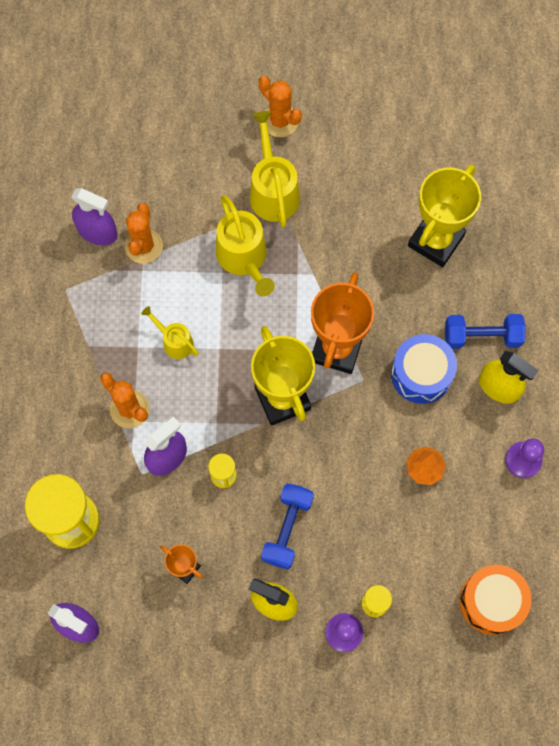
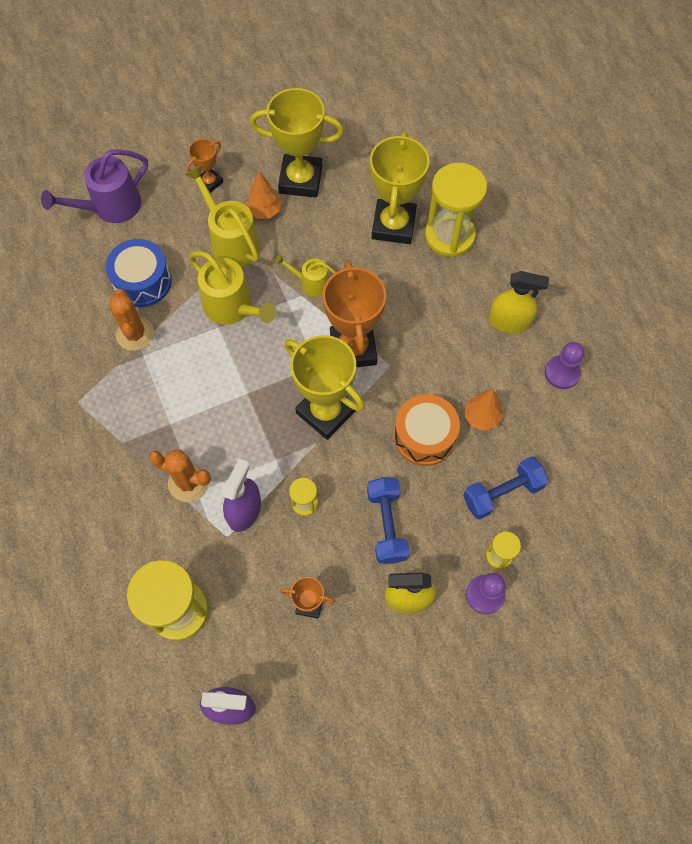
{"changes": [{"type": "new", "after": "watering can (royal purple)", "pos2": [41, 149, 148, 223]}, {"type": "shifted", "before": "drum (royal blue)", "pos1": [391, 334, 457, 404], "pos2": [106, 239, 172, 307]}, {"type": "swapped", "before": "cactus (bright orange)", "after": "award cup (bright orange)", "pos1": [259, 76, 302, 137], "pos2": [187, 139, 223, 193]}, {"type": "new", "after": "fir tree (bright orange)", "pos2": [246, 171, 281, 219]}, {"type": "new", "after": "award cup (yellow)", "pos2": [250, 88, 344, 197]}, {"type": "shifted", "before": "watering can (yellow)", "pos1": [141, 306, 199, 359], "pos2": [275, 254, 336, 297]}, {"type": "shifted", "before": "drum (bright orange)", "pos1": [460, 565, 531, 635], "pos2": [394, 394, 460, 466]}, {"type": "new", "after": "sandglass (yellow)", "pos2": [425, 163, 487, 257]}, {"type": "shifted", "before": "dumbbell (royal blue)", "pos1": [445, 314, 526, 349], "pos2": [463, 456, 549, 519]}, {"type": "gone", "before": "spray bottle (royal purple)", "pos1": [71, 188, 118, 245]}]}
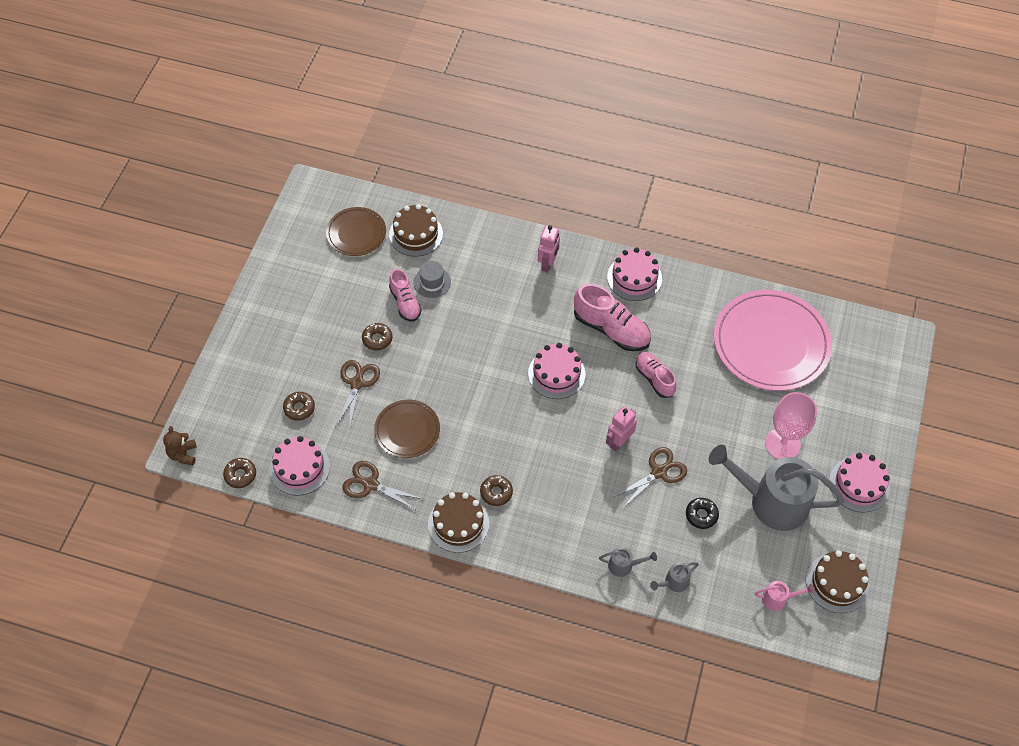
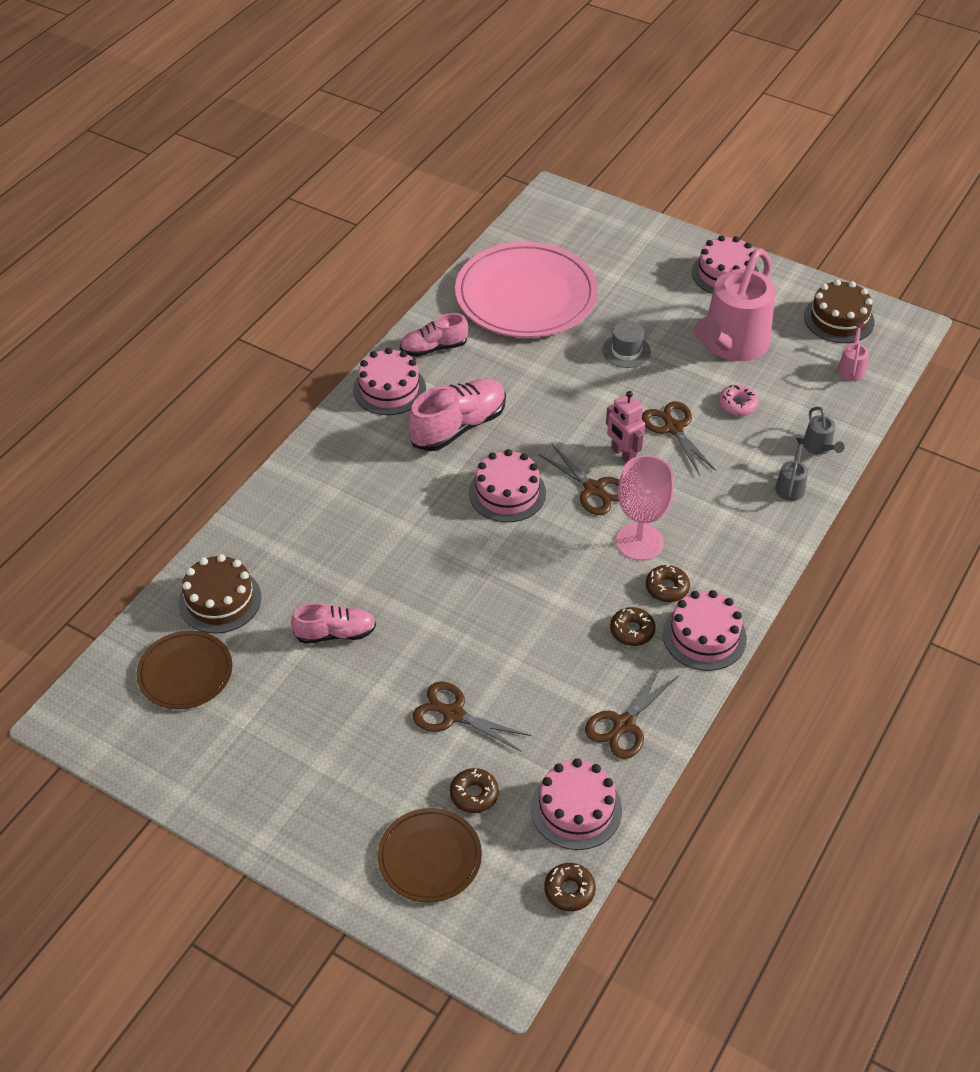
{"changes": [{"type": "shifted", "before": "flat dish (dark brown)", "pos1": [374, 400, 440, 458], "pos2": [378, 808, 482, 903]}, {"type": "shifted", "before": "lace-up shoe (pink)", "pos1": [636, 352, 677, 398], "pos2": [400, 313, 468, 357]}, {"type": "new", "after": "pair of scissors (dark brown)", "pos2": [538, 444, 619, 515]}, {"type": "shifted", "before": "tall hat (ash-grey)", "pos1": [413, 261, 451, 298], "pos2": [602, 321, 651, 368]}, {"type": "shifted", "before": "donut (dark brown)", "pos1": [362, 323, 392, 350], "pos2": [610, 607, 656, 646]}, {"type": "shifted", "before": "chalice (pink)", "pos1": [765, 392, 817, 459], "pos2": [616, 455, 674, 561]}, {"type": "repainted", "before": "layer cake (dark brown)", "after": "layer cake (pink)", "pos1": [428, 492, 489, 553], "pos2": [663, 590, 747, 671]}, {"type": "repainted", "before": "watering can (ash-grey)", "after": "watering can (pink)", "pos1": [709, 445, 844, 531], "pos2": [694, 248, 776, 361]}, {"type": "repainted", "before": "donut (ebony)", "after": "donut (pink)", "pos1": [686, 498, 719, 529], "pos2": [719, 385, 759, 416]}, {"type": "gone", "before": "teddy (dark brown)", "pos1": [163, 426, 197, 466]}, {"type": "gone", "before": "toy robot (pink)", "pos1": [538, 225, 560, 273]}]}
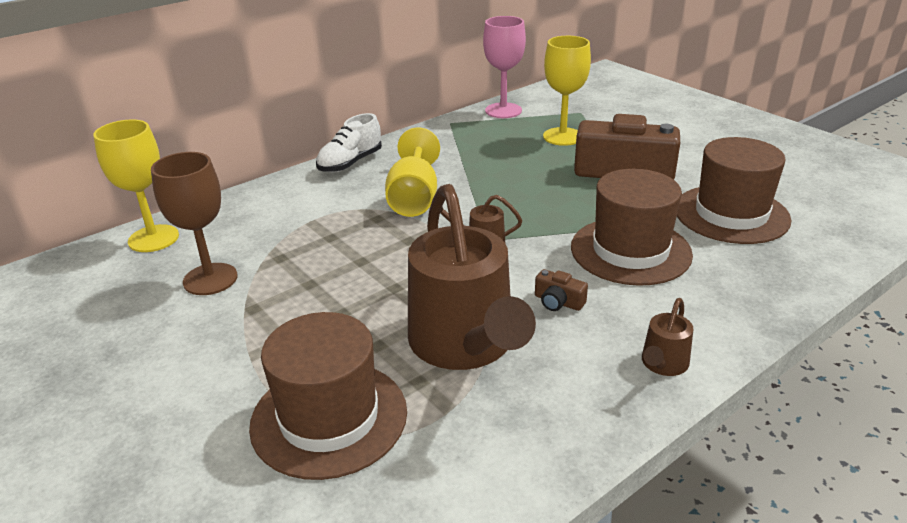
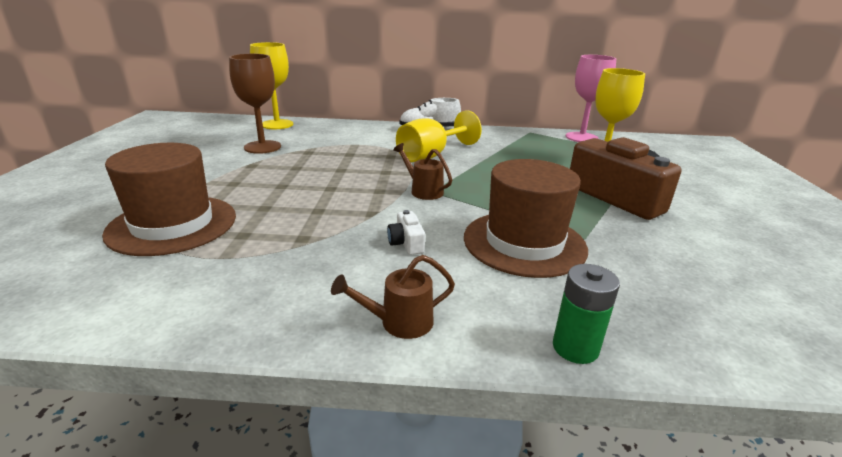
{"changes": [{"type": "repainted", "before": "photo camera (dark brown)", "after": "photo camera (snow-white)", "pos1": [535, 269, 588, 311], "pos2": [387, 210, 425, 255]}, {"type": "new", "after": "power cell (green)", "pos2": [553, 264, 620, 364]}, {"type": "gone", "before": "watering can (dark brown)", "pos1": [408, 184, 536, 370]}, {"type": "gone", "before": "tall hat (dark brown)", "pos1": [677, 137, 792, 244]}]}
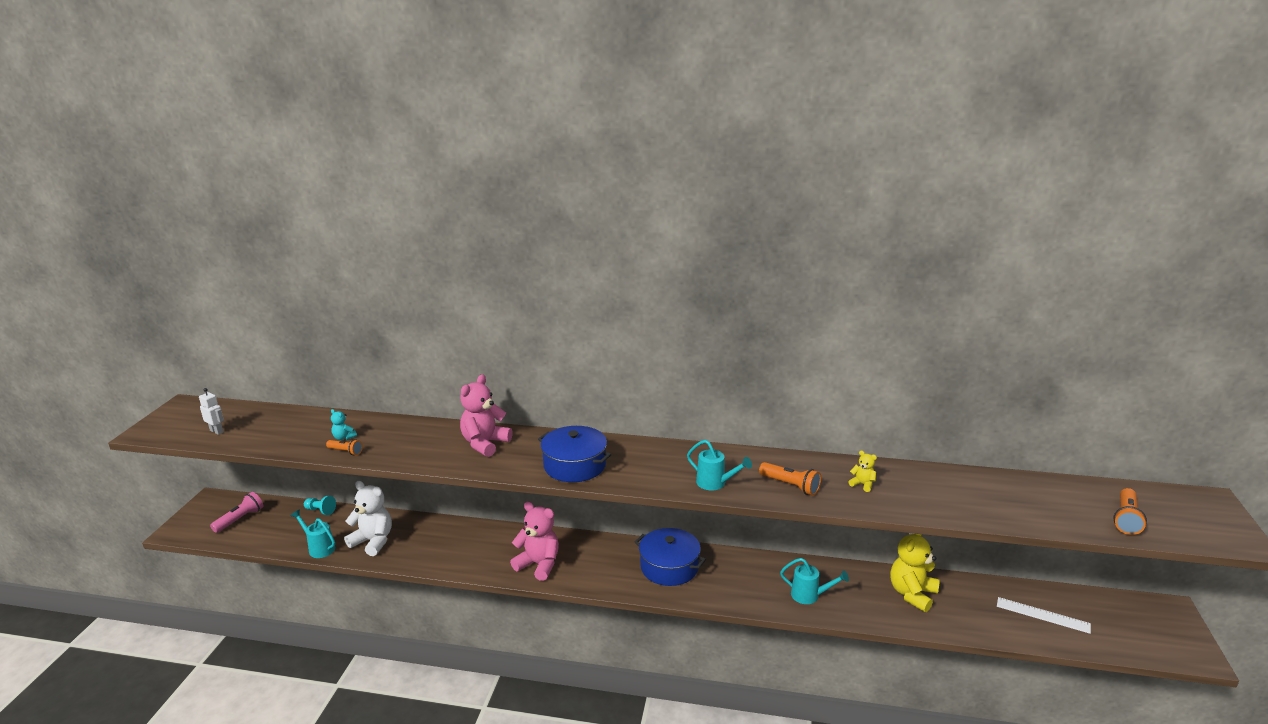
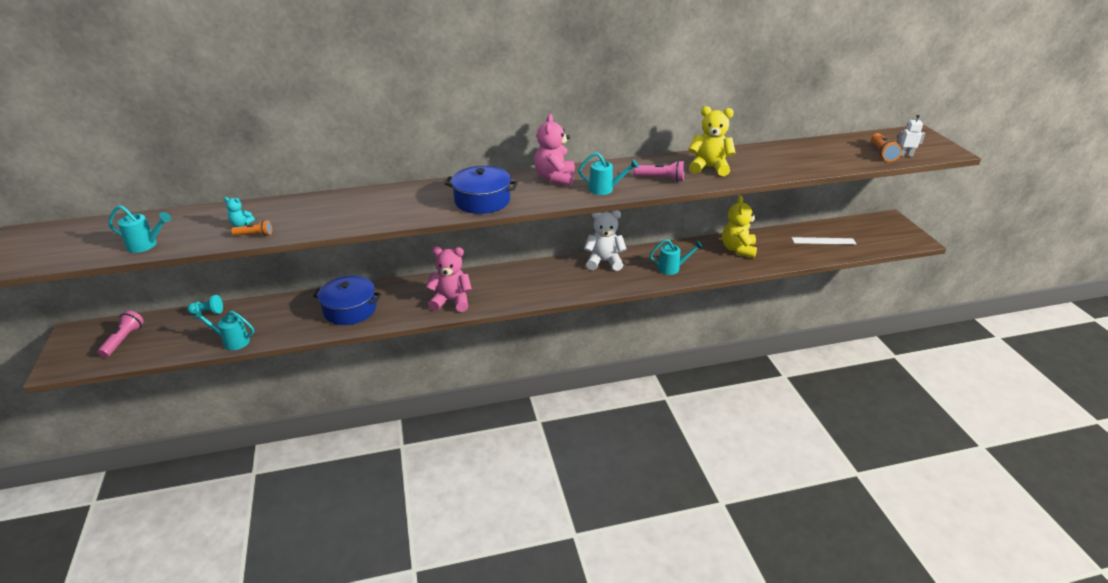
{"changes": [{"type": "new", "after": "watering can (aqua)", "pos2": [109, 205, 171, 253]}, {"type": "shifted", "before": "stockpot (royal blue)", "pos1": [635, 528, 706, 586], "pos2": [312, 276, 381, 325]}, {"type": "shifted", "before": "teddy (pink)", "pos1": [460, 374, 513, 457], "pos2": [534, 114, 575, 186]}, {"type": "shifted", "before": "teddy (snow-white)", "pos1": [344, 481, 392, 556], "pos2": [584, 210, 627, 271]}, {"type": "repainted", "before": "flashlight (bright orange)", "after": "flashlight (pink)", "pos1": [759, 462, 821, 496], "pos2": [634, 160, 684, 182]}, {"type": "scaled", "before": "teddy (yellow)", "pos1": [849, 451, 877, 492], "pos2": [688, 106, 736, 176], "scale": 2.15}, {"type": "shifted", "before": "toy robot (snow-white)", "pos1": [199, 388, 224, 435], "pos2": [897, 115, 925, 157]}]}
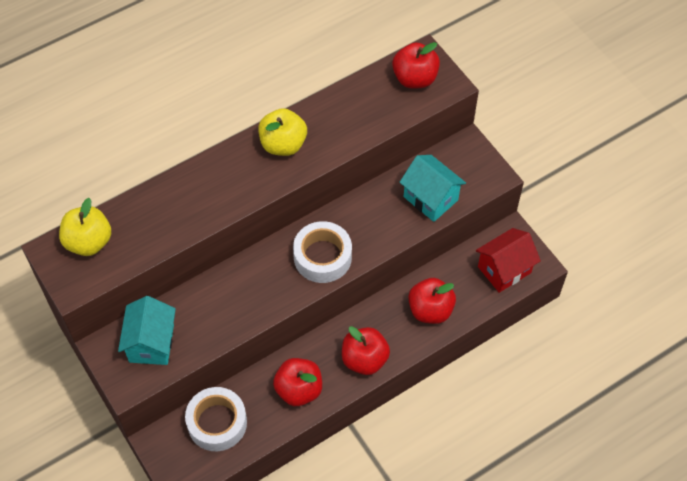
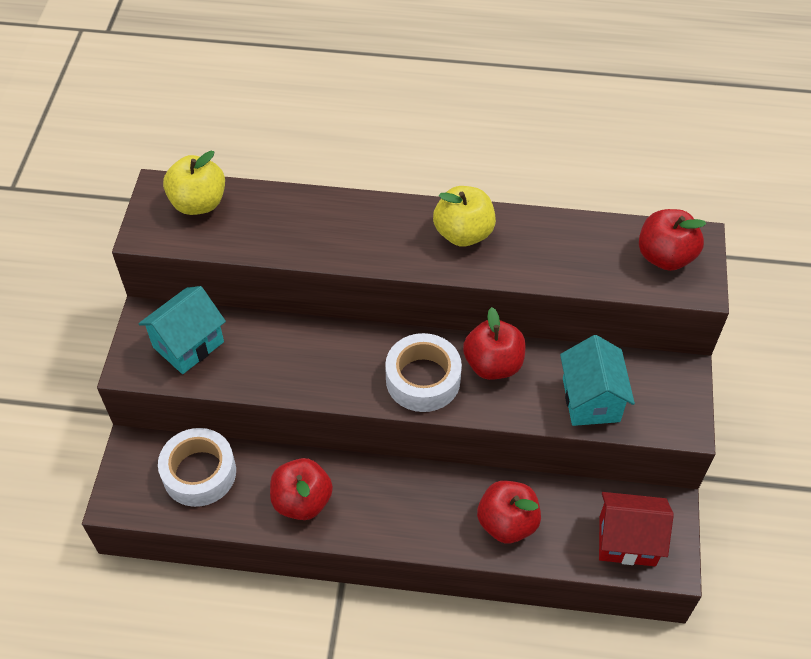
{"changes": [{"type": "shifted", "before": "toy apple (red)", "pos1": [342, 326, 390, 375], "pos2": [463, 307, 526, 380]}]}
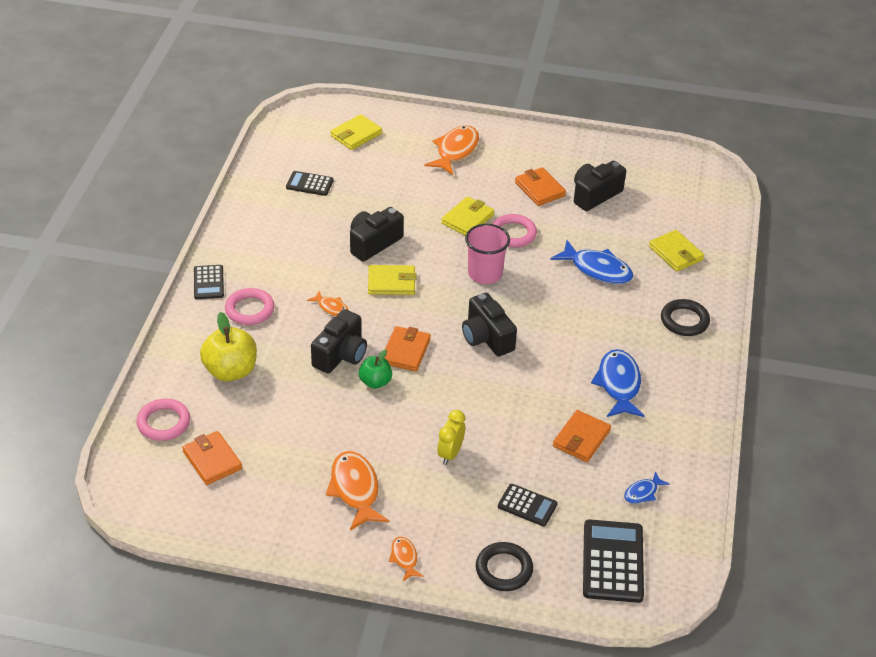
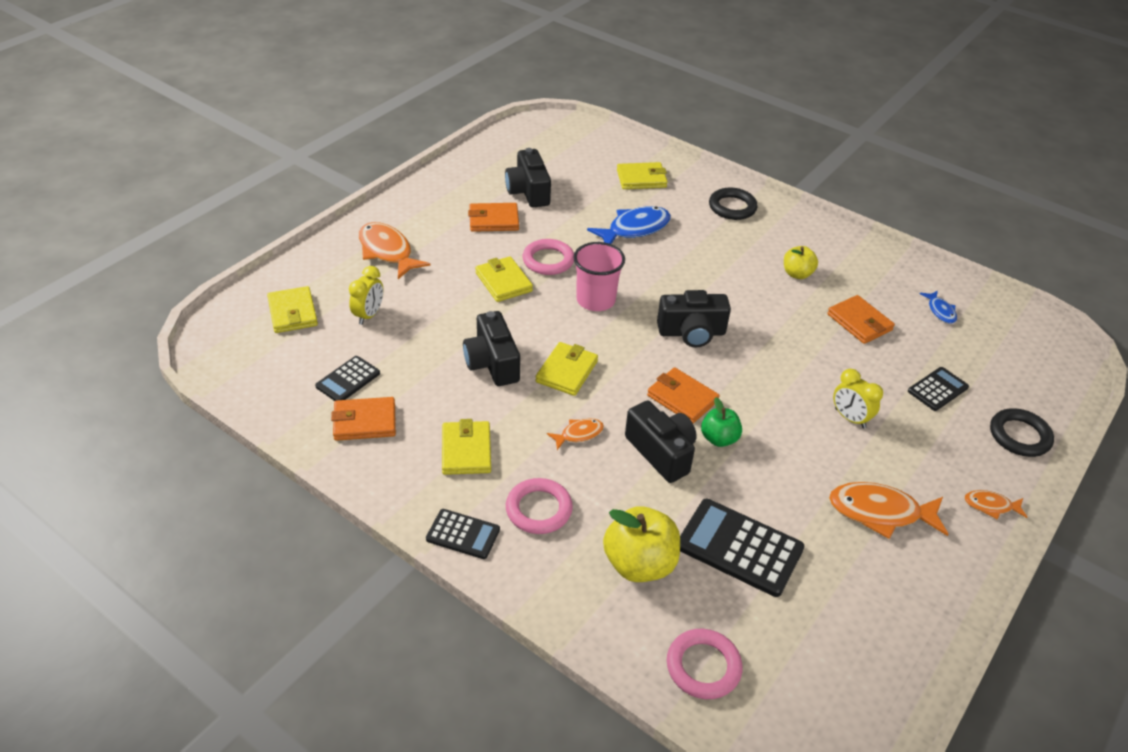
{"changes": [{"type": "shifted", "before": "wallet (bright orange)", "pos1": [182, 431, 242, 485], "pos2": [331, 397, 396, 441]}, {"type": "new", "after": "alarm clock (yellow)", "pos2": [349, 266, 383, 325]}, {"type": "new", "after": "wallet (yellow)", "pos2": [442, 419, 491, 475]}, {"type": "shifted", "before": "adding machine (ebony)", "pos1": [583, 519, 644, 603], "pos2": [680, 499, 804, 597]}, {"type": "swapped", "before": "toy fish (royal blue)", "after": "toy apple (yellow)", "pos1": [591, 349, 645, 417], "pos2": [784, 246, 818, 279]}]}
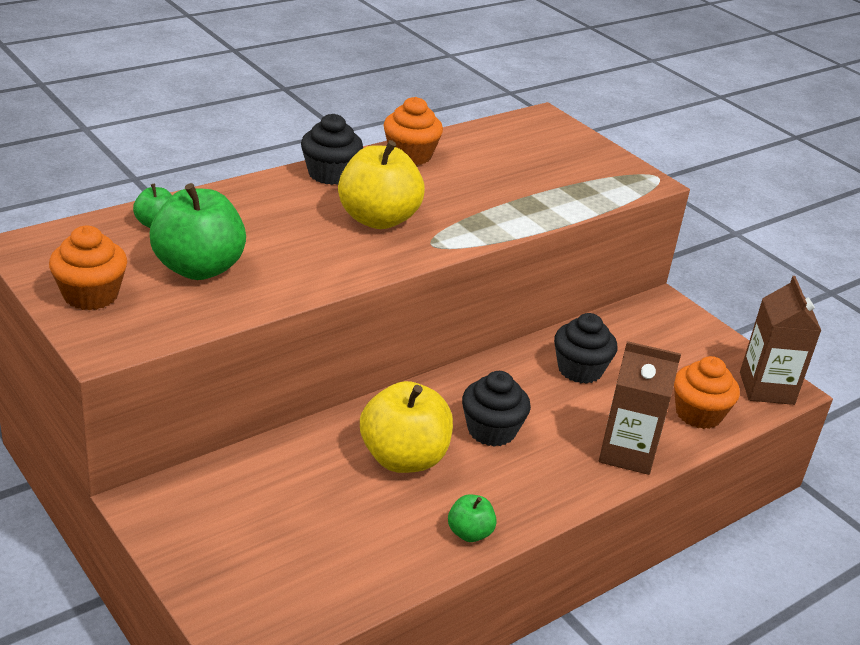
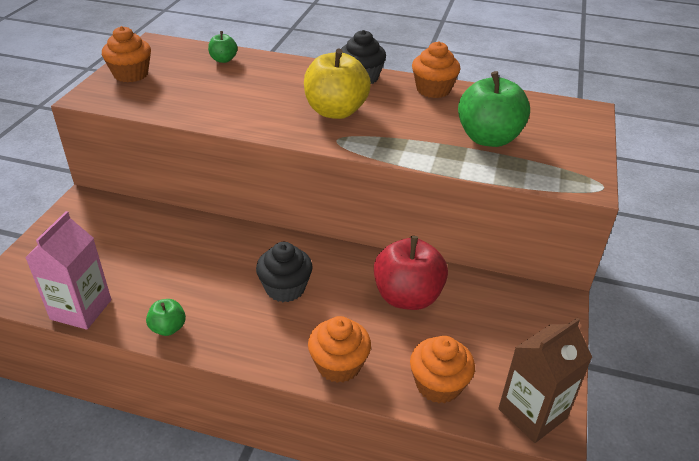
{"changes": [{"type": "new", "after": "carton (pink)", "pos2": [25, 211, 111, 330]}, {"type": "swapped", "before": "carton (dark brown)", "after": "muffin (bright orange)", "pos1": [599, 341, 681, 475], "pos2": [308, 316, 371, 383]}, {"type": "swapped", "before": "muffin (ebony)", "after": "toy apple (red)", "pos1": [554, 313, 618, 384], "pos2": [374, 236, 448, 310]}, {"type": "shifted", "before": "toy apple (green)", "pos1": [150, 183, 246, 280], "pos2": [458, 71, 530, 147]}, {"type": "gone", "before": "toy apple (yellow)", "pos1": [360, 381, 453, 473]}]}
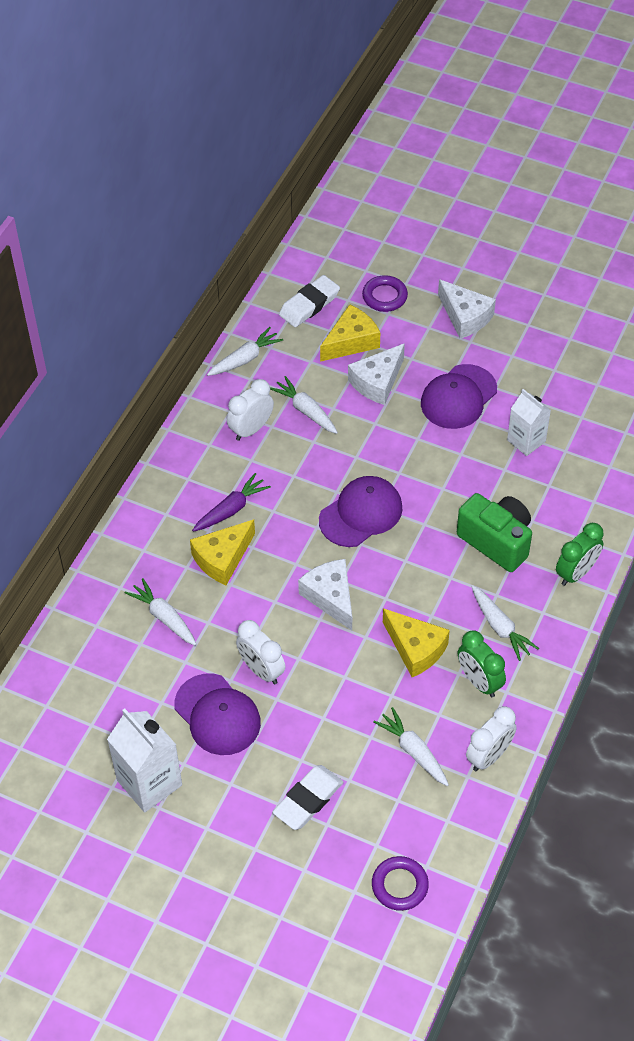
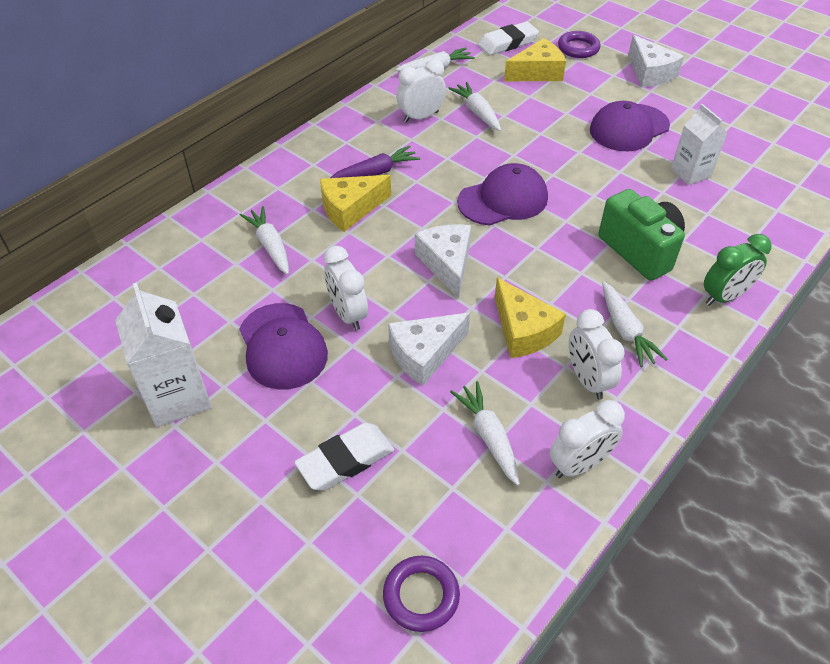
{"changes": [{"type": "shifted", "before": "piece of cheese (snow-white)", "pos1": [348, 343, 405, 405], "pos2": [388, 313, 470, 386]}, {"type": "repainted", "before": "alarm clock (green)", "after": "alarm clock (snow-white)", "pos1": [458, 631, 506, 697], "pos2": [569, 309, 625, 400]}]}
